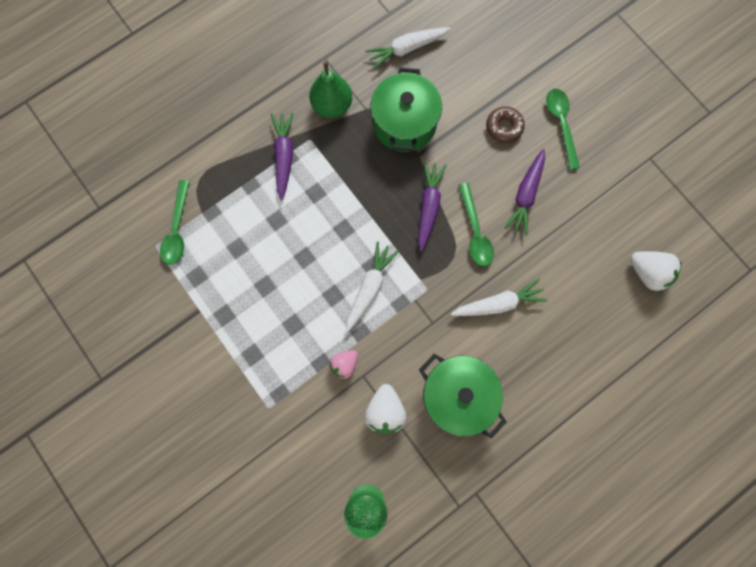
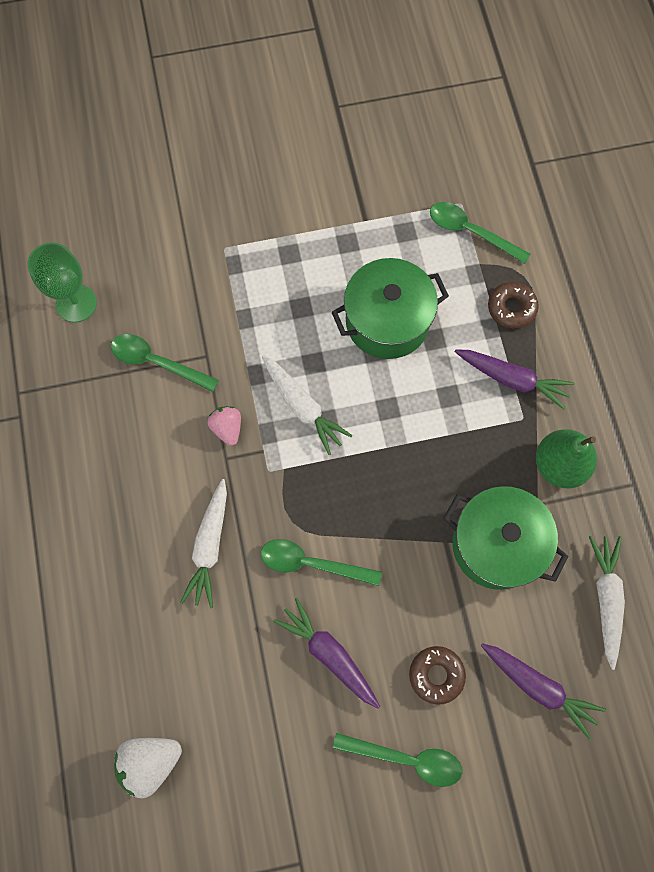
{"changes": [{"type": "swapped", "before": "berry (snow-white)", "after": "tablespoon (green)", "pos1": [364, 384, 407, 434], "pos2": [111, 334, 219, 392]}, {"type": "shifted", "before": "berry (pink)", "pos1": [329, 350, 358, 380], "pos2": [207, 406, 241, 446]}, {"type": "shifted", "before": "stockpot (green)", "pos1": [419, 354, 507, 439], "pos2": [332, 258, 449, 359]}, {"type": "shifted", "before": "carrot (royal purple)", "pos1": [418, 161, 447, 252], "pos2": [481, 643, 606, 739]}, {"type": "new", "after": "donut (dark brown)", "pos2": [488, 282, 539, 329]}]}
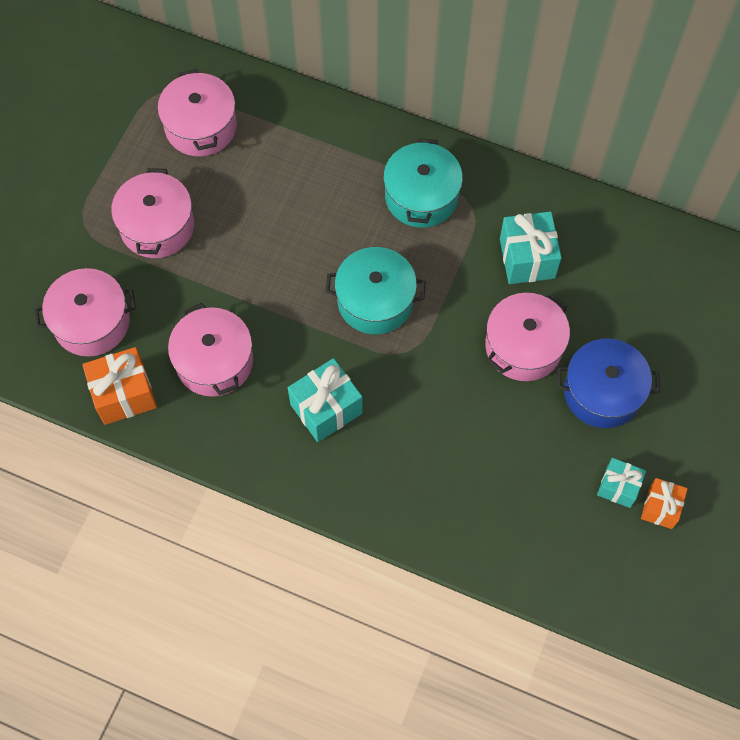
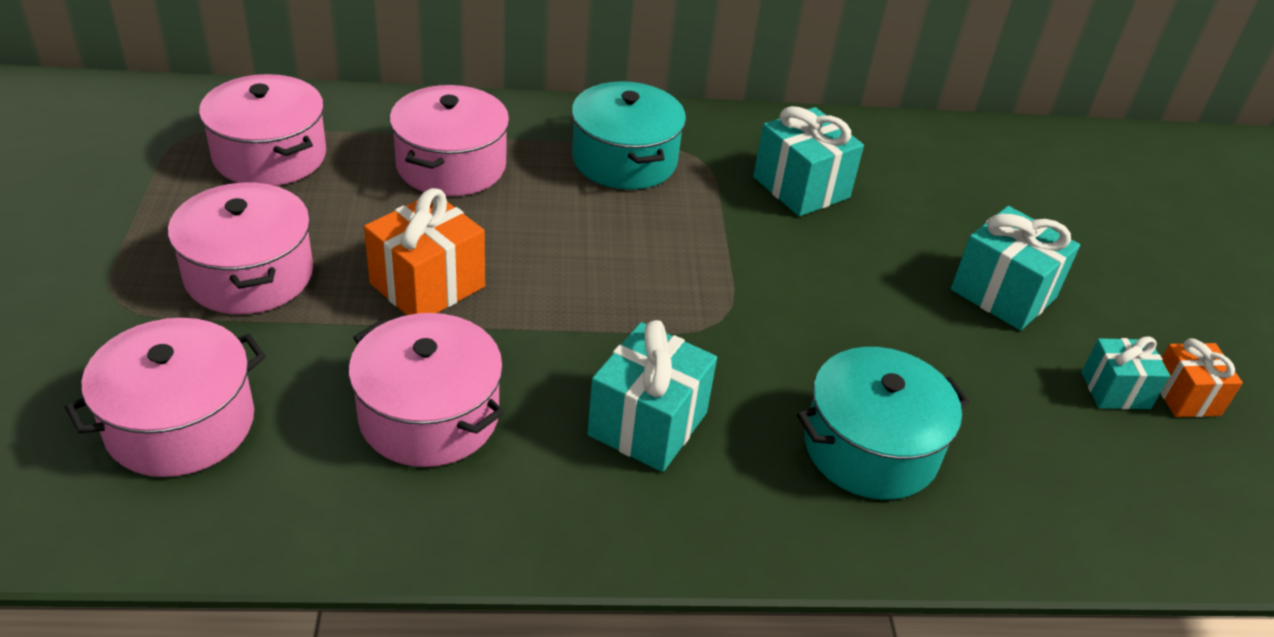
{"changes": [{"type": "shifted", "before": "wrapped gift (bright orange)", "pos1": [82, 347, 157, 425], "pos2": [364, 188, 485, 315]}, {"type": "shifted", "before": "stockpot (pink)", "pos1": [485, 293, 570, 381], "pos2": [390, 85, 509, 196]}, {"type": "shifted", "before": "stockpot (aqua)", "pos1": [325, 247, 426, 334], "pos2": [797, 347, 970, 500]}, {"type": "swapped", "before": "stockpot (royal blue)", "after": "wrapped gift (aqua)", "pos1": [557, 338, 660, 428], "pos2": [951, 206, 1080, 331]}]}
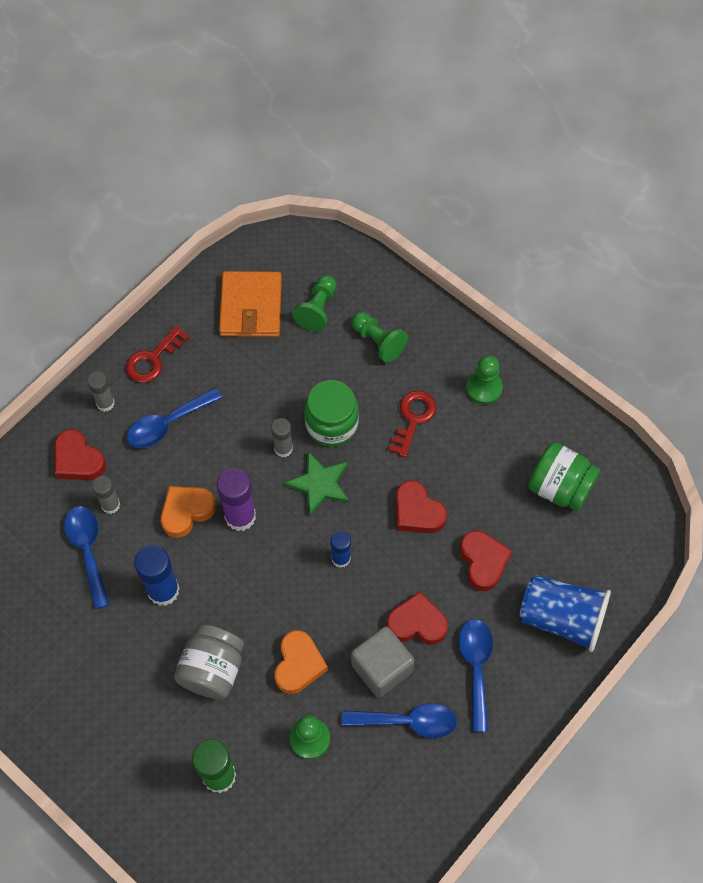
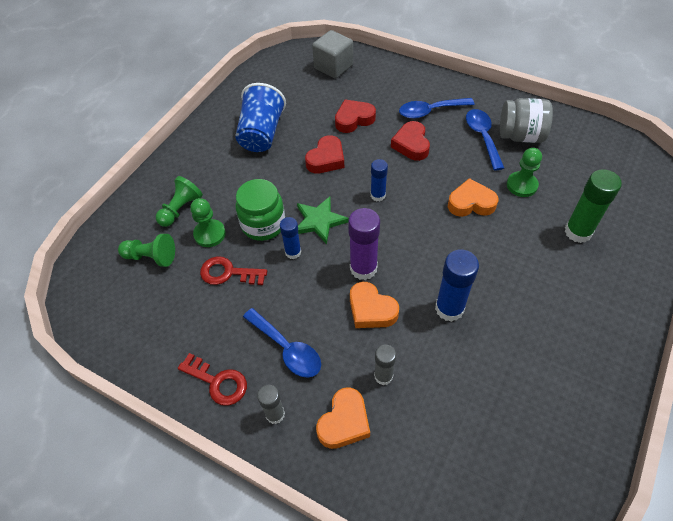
{"changes": [{"type": "shifted", "before": "chess pawn (green)", "pos1": [466, 355, 503, 404], "pos2": [190, 198, 226, 247]}, {"type": "shifted", "before": "door key (red)", "pos1": [388, 390, 436, 457], "pos2": [200, 256, 267, 285]}, {"type": "shifted", "before": "beaker (royal blue)", "pos1": [519, 575, 611, 652], "pos2": [235, 83, 286, 152]}, {"type": "repainted", "before": "glue stick (ash-grey)", "after": "glue stick (royal blue)", "pos1": [271, 418, 293, 457], "pos2": [280, 217, 301, 259]}, {"type": "shifted", "before": "block (ash-grey)", "pos1": [351, 626, 415, 697], "pos2": [312, 30, 353, 79]}, {"type": "repainted", "before": "heart shape (red)", "after": "heart shape (bright orange)", "pos1": [55, 429, 106, 480], "pos2": [316, 387, 370, 449]}, {"type": "shifted", "before": "jar (ash-grey)", "pos1": [174, 625, 244, 699], "pos2": [500, 98, 553, 143]}, {"type": "gone", "before": "tablespoon (royal blue)", "pos1": [64, 506, 110, 609]}, {"type": "gone", "before": "wallet (bright orange)", "pos1": [219, 271, 282, 337]}, {"type": "gone", "before": "jar (green)", "pos1": [528, 442, 600, 511]}]}
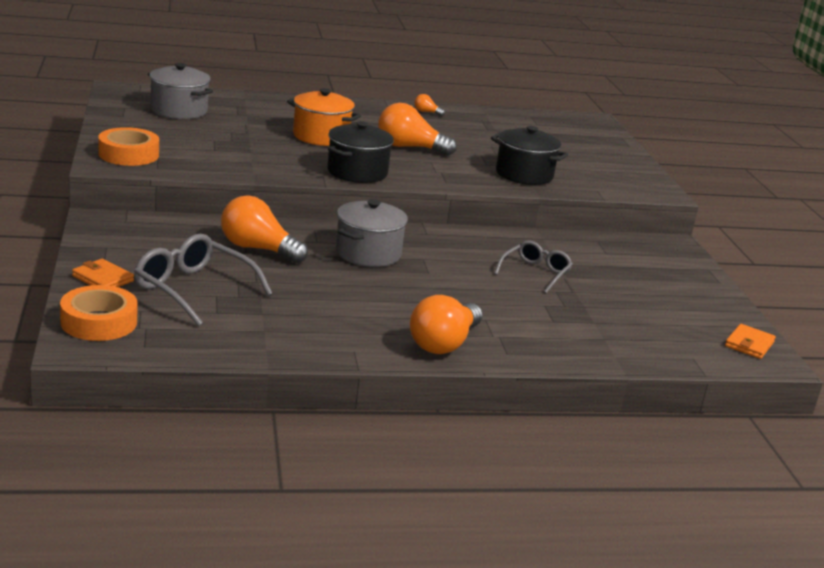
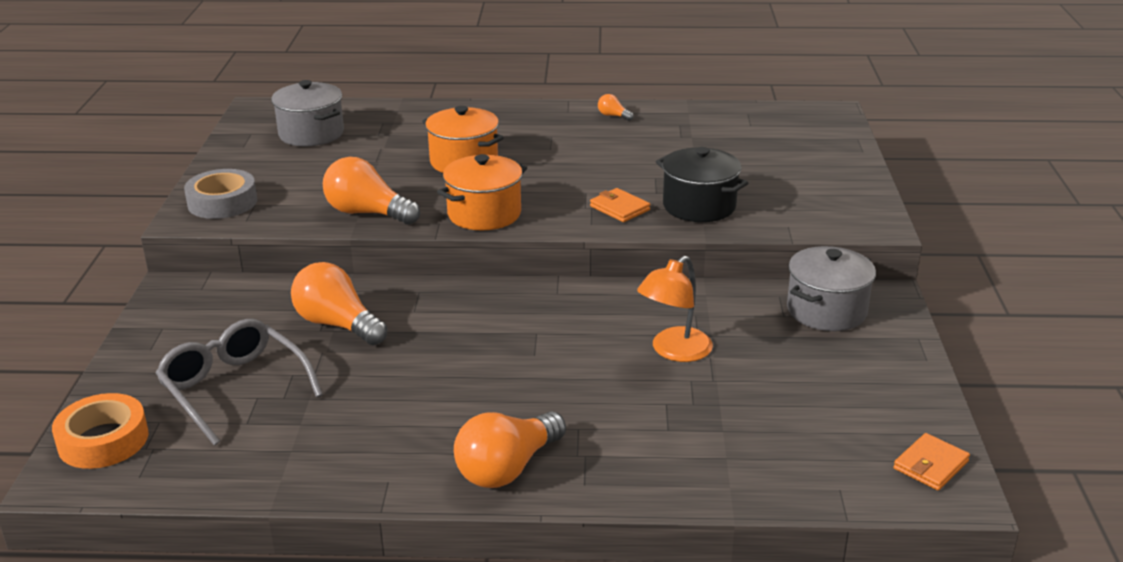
{"changes": [{"type": "repainted", "before": "sticky tape (bright orange)", "after": "sticky tape (ash-grey)", "pos1": [98, 127, 159, 166], "pos2": [184, 169, 257, 219]}, {"type": "shifted", "before": "light bulb (bright orange)", "pos1": [378, 103, 457, 156], "pos2": [323, 157, 420, 225]}, {"type": "repainted", "before": "stockpot (ebony)", "after": "stockpot (bright orange)", "pos1": [327, 121, 394, 183], "pos2": [437, 154, 527, 230]}, {"type": "shifted", "before": "wallet (bright orange)", "pos1": [72, 259, 134, 287], "pos2": [590, 188, 651, 222]}, {"type": "swapped", "before": "spectacles (ash-grey)", "after": "reading lamp (bright orange)", "pos1": [494, 240, 573, 293], "pos2": [637, 256, 713, 362]}, {"type": "shifted", "before": "stockpot (ash-grey)", "pos1": [336, 199, 408, 267], "pos2": [787, 246, 876, 331]}]}
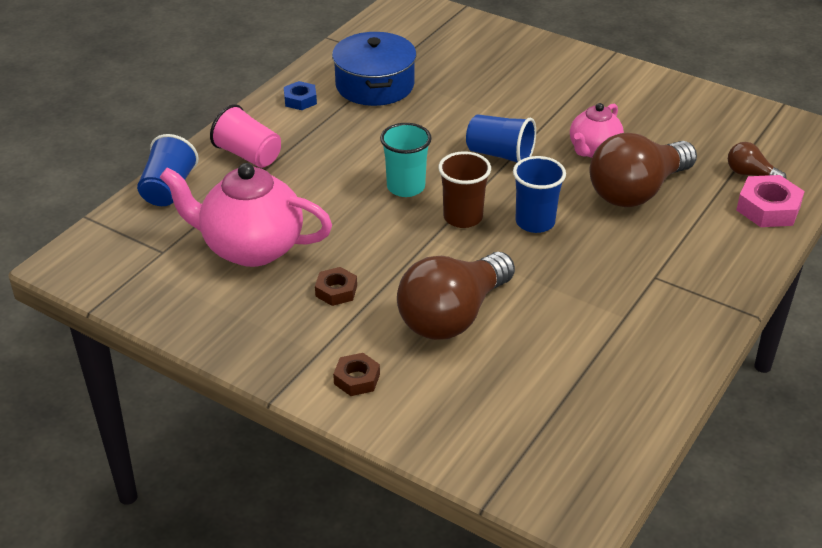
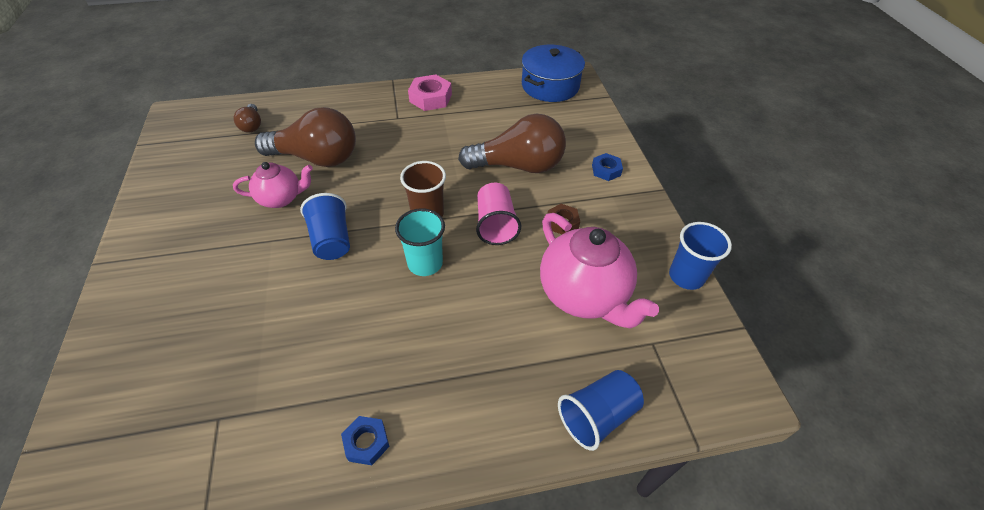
{"changes": [{"type": "shifted", "before": "hex nut (pink)", "pos1": [736, 175, 805, 227], "pos2": [408, 74, 452, 111]}, {"type": "shifted", "before": "beaker (pink)", "pos1": [210, 104, 281, 168], "pos2": [476, 183, 521, 245]}, {"type": "shifted", "before": "stockpot (royal blue)", "pos1": [332, 32, 417, 106], "pos2": [522, 45, 585, 102]}, {"type": "repainted", "before": "hex nut (dark brown)", "after": "hex nut (royal blue)", "pos1": [333, 353, 380, 396], "pos2": [592, 153, 623, 181]}, {"type": "shifted", "before": "beaker (royal blue)", "pos1": [513, 156, 566, 233], "pos2": [669, 222, 732, 290]}]}
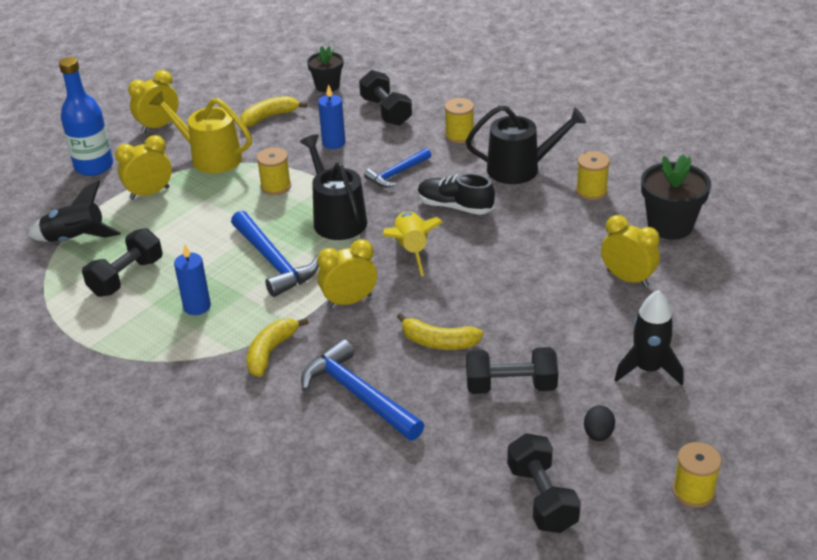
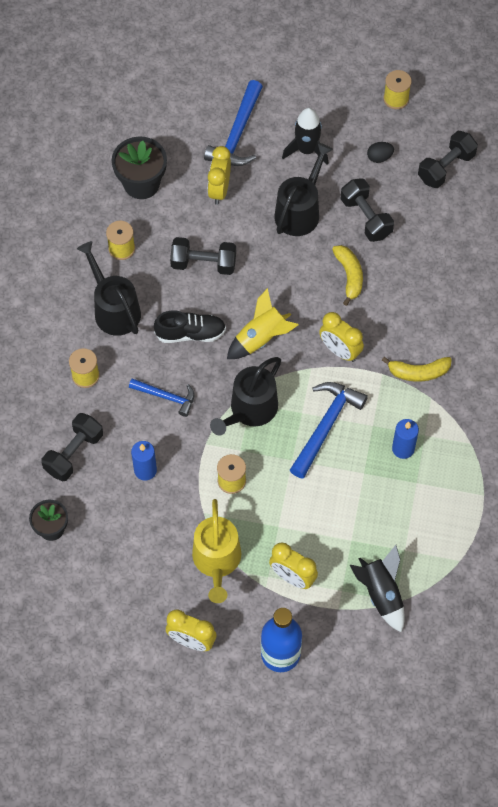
{"changes": [{"type": "rotated", "before": "lace-up shoe (ebony)", "pos1": [418, 173, 495, 215], "pos2": [154, 310, 226, 343], "turn": -90}, {"type": "shifted", "before": "dumbbell (ebony)", "pos1": [82, 228, 162, 297], "pos2": [170, 237, 236, 275]}, {"type": "shifted", "before": "carpenter's hammer (royal blue)", "pos1": [301, 339, 424, 441], "pos2": [204, 80, 263, 166]}, {"type": "new", "after": "watering can (ebony)", "pos2": [274, 143, 333, 236]}, {"type": "gone", "before": "banana (yellow)", "pos1": [240, 96, 307, 127]}]}
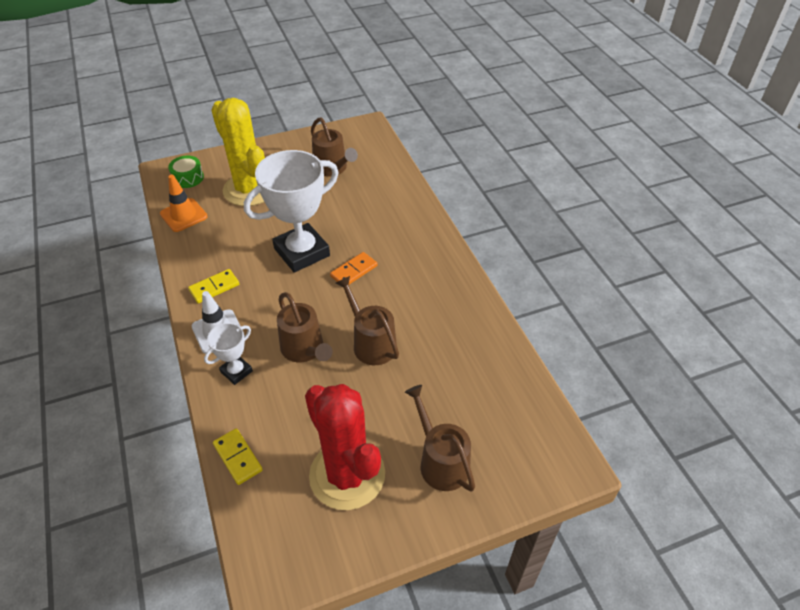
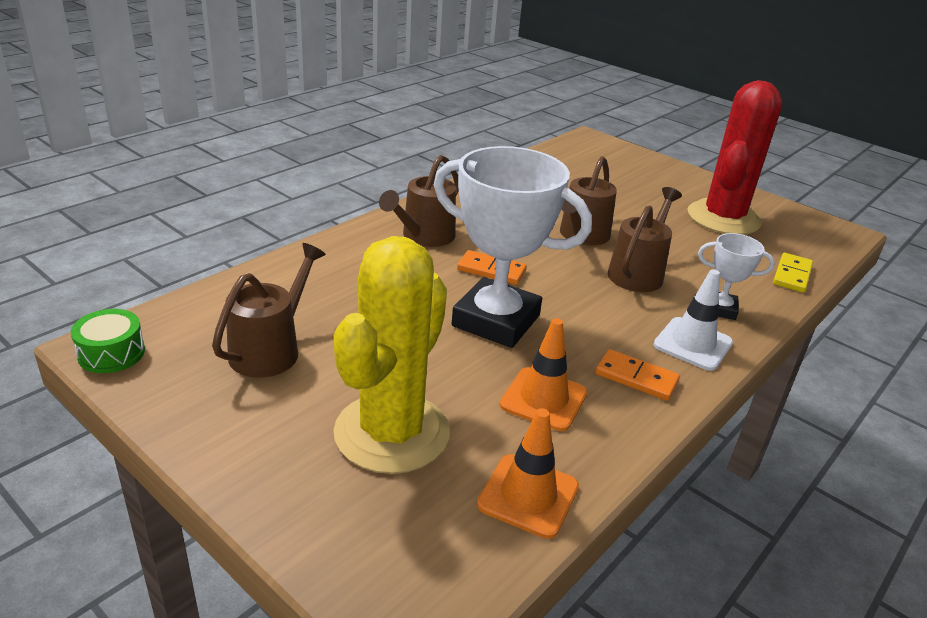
{"changes": [{"type": "shifted", "before": "drum (green)", "pos1": [168, 156, 204, 188], "pos2": [71, 309, 145, 373]}, {"type": "shifted", "before": "watering can (dark brown)", "pos1": [405, 385, 475, 492], "pos2": [379, 155, 459, 247]}, {"type": "new", "after": "safety cone (bright orange)", "pos2": [500, 318, 587, 431]}, {"type": "repainted", "before": "domino tile (yellow)", "after": "domino tile (bright orange)", "pos1": [188, 269, 239, 304], "pos2": [596, 349, 680, 401]}]}
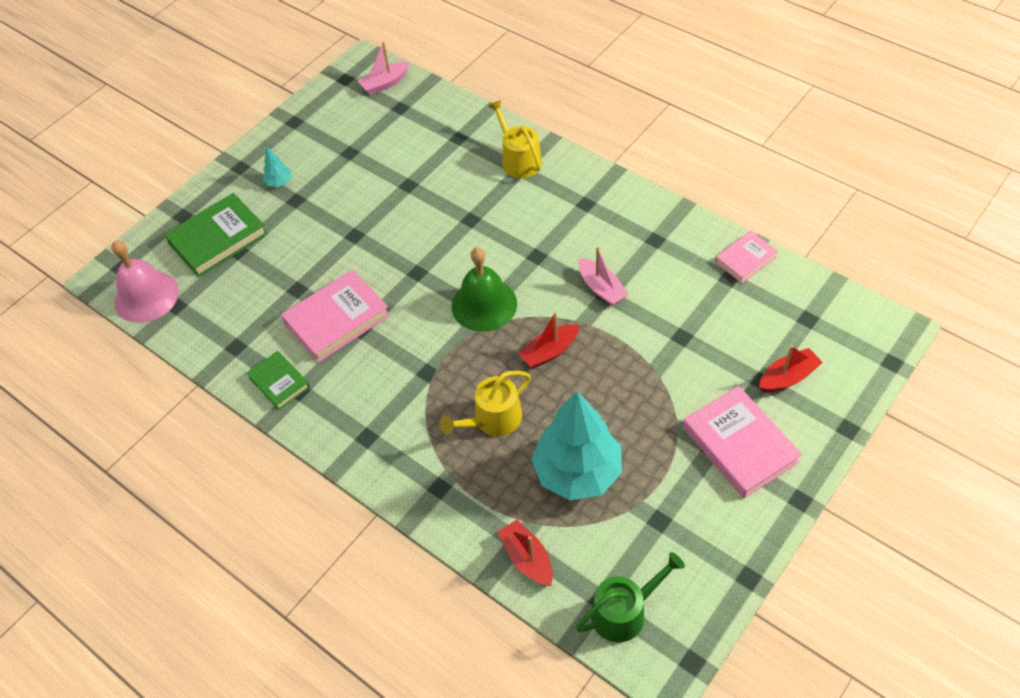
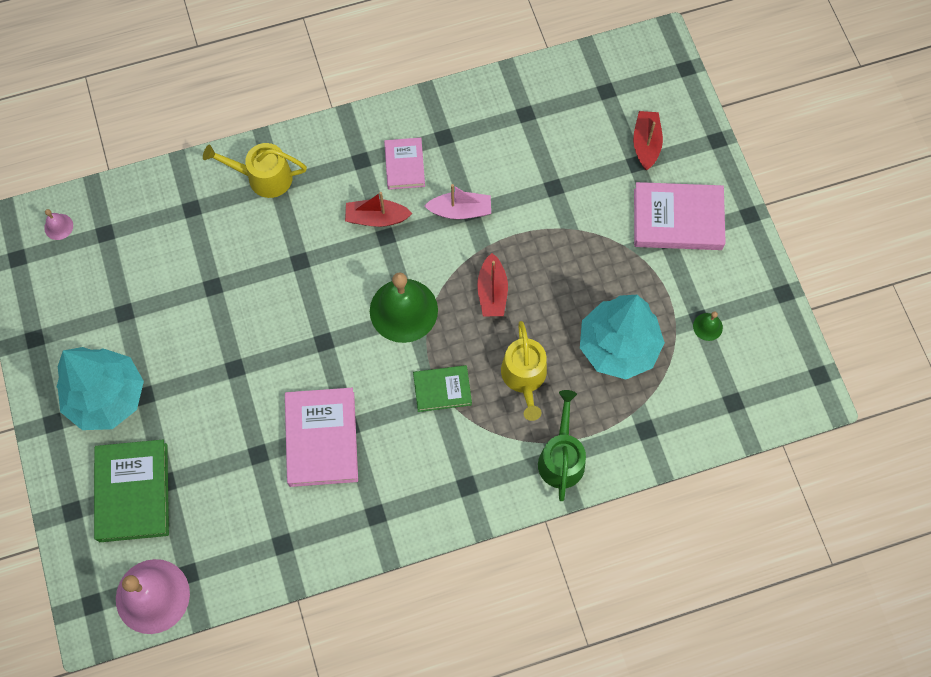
{"changes": [{"type": "swapped", "before": "sailboat (pink)", "after": "hand bell (pink)", "pos1": [358, 42, 409, 95], "pos2": [44, 209, 73, 240]}, {"type": "scaled", "before": "fir tree (aqua)", "pos1": [263, 147, 292, 187], "pos2": [57, 347, 144, 430], "scale": 2.47}, {"type": "shifted", "before": "sailboat (red)", "pos1": [498, 520, 553, 586], "pos2": [345, 192, 412, 227]}, {"type": "shifted", "before": "book (pink)", "pos1": [715, 231, 778, 283], "pos2": [384, 138, 425, 190]}, {"type": "shifted", "before": "book (green)", "pos1": [247, 351, 310, 410], "pos2": [413, 365, 472, 412]}, {"type": "shifted", "before": "watering can (green)", "pos1": [576, 552, 685, 642], "pos2": [538, 390, 586, 501]}, {"type": "new", "after": "hand bell (green)", "pos2": [693, 311, 723, 341]}]}
